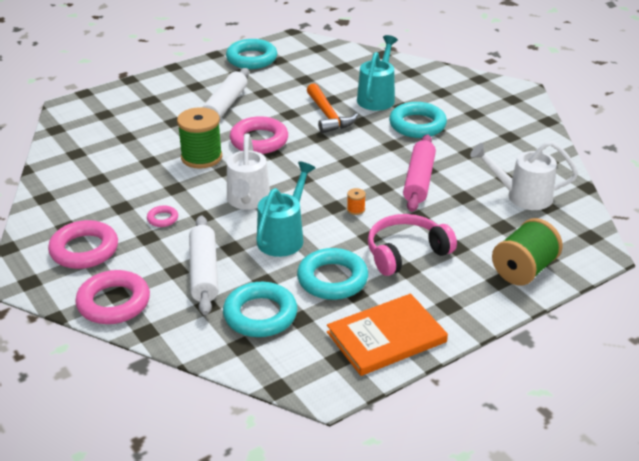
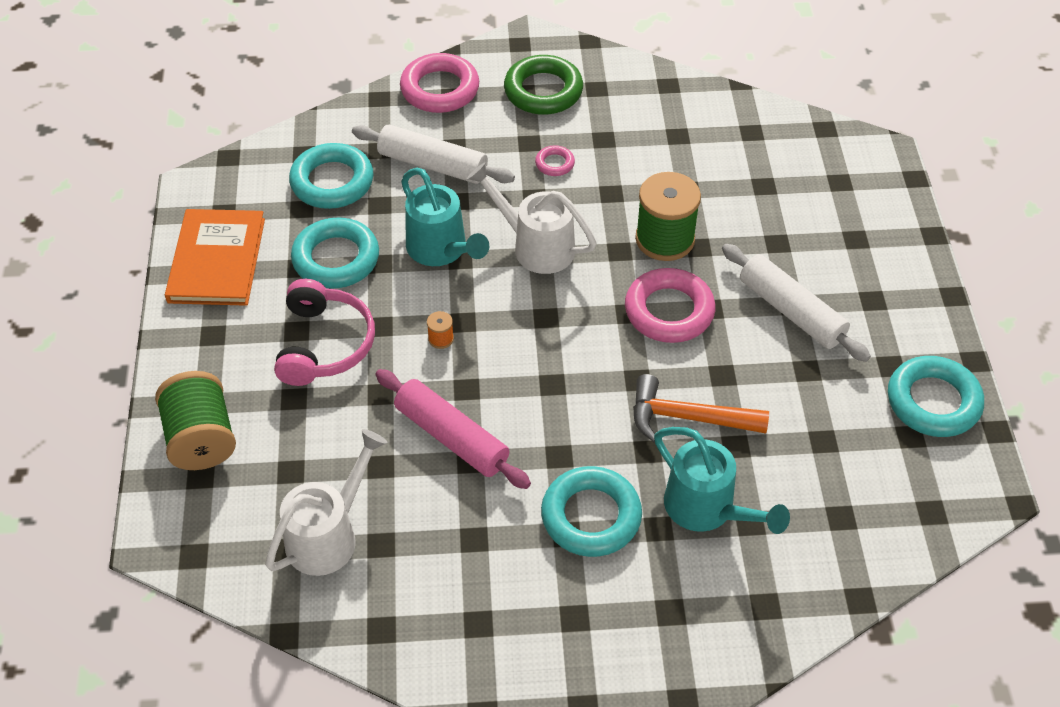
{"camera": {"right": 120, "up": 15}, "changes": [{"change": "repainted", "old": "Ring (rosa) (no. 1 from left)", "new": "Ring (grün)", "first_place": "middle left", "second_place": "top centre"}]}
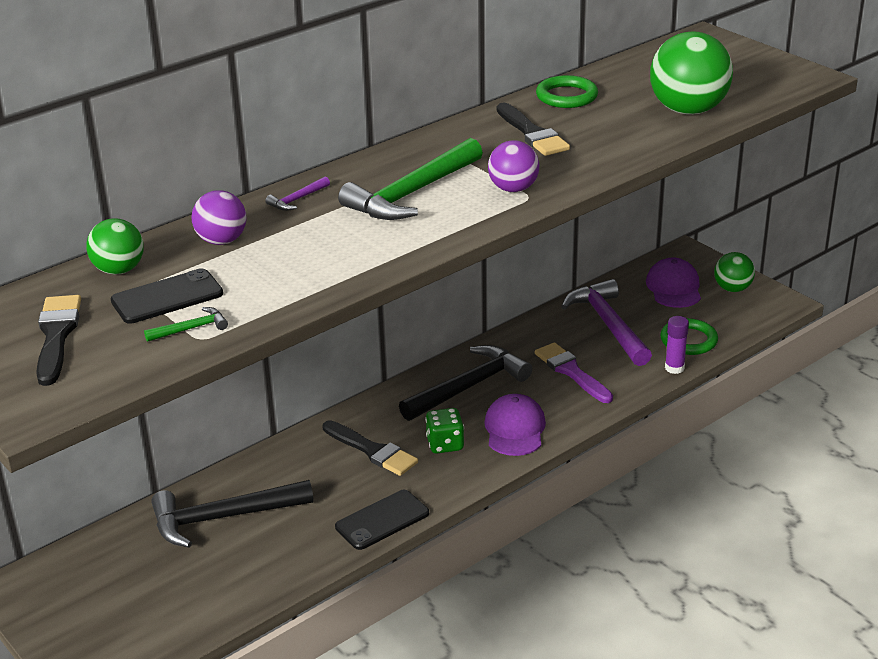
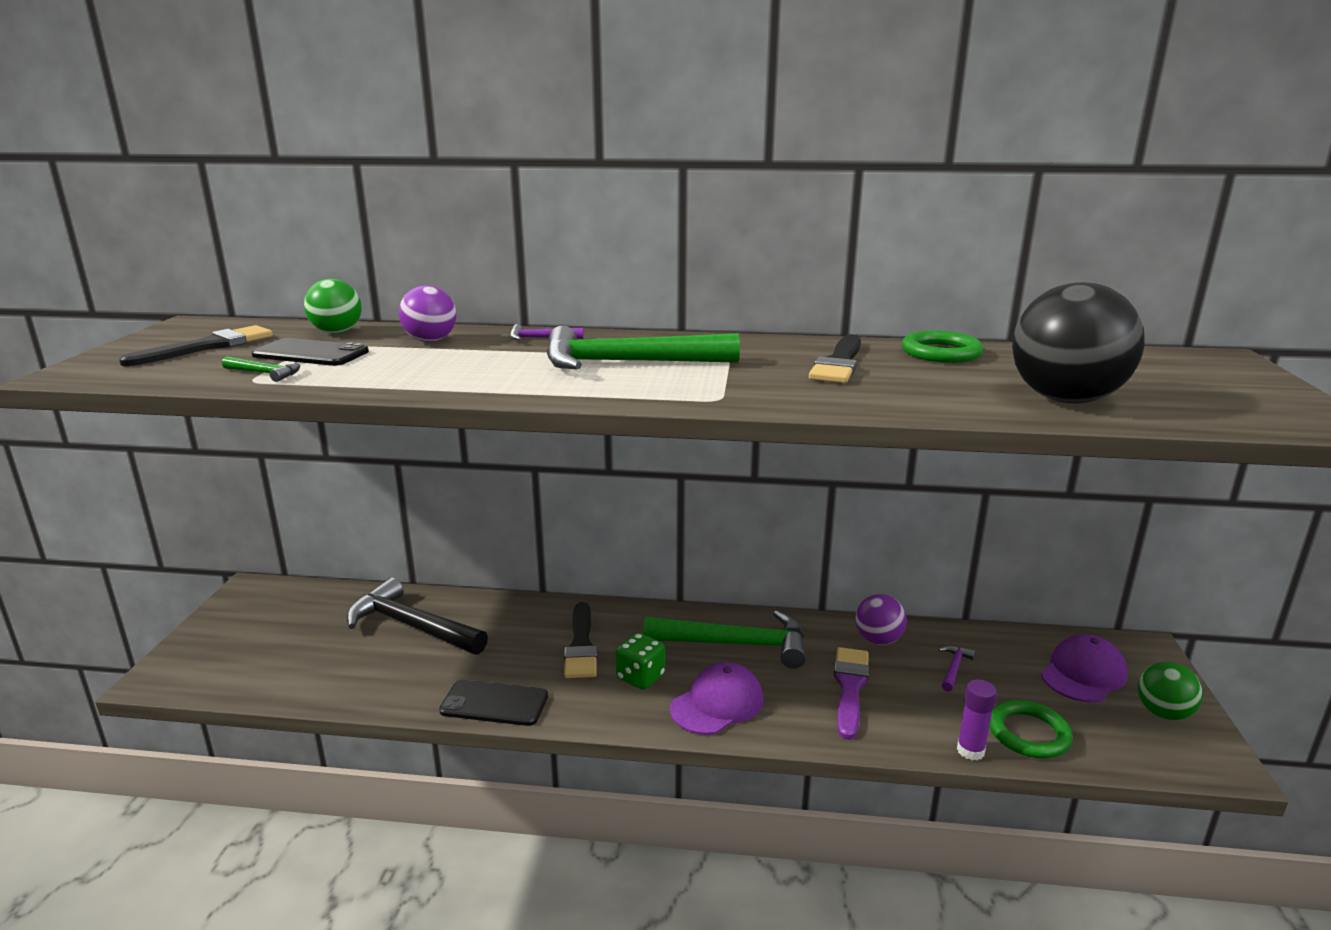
{"camera": {"right": 45, "up": -10}, "changes": [{"change": "repainted", "old": "Hammer (schwarz) (no. 2 from left)", "new": "Hammer (grün) (no. 3 from left)", "first_place": "centre", "second_place": "bottom centre"}, {"change": "shifted", "old": "Ball (lila) (no. 2 from left)", "first_place": "top centre", "second_place": "centre"}, {"change": "scaled", "old": "Hammer (lila) (no. 2 from left)", "first_place": "middle right", "second_place": "bottom right", "factor": 0.42}, {"change": "repainted", "old": "Ball (grün) (no. 2 from left)", "new": "Ball (schwarz)", "first_place": "top right", "second_place": "middle right"}]}
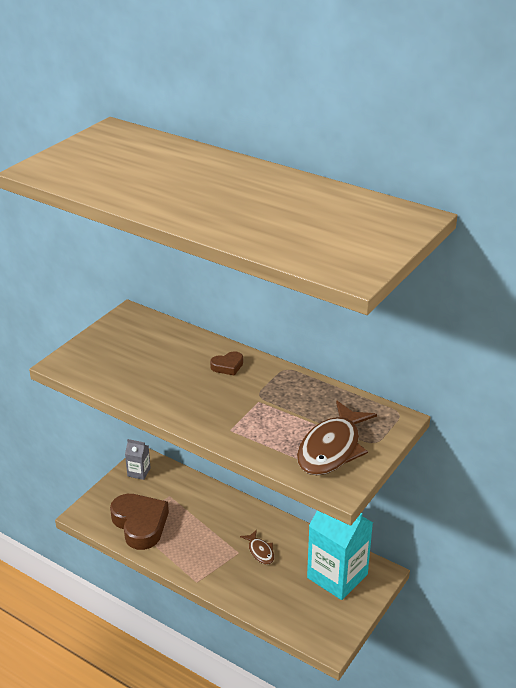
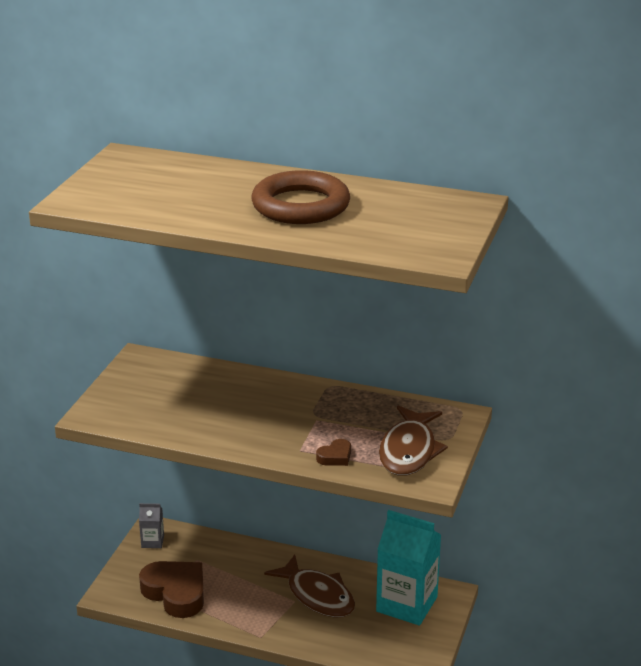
{"camera": {"right": -15, "up": -5}, "changes": [{"change": "new", "new": "Ring (braun)", "second_place": "top centre"}, {"change": "scaled", "old": "Fisch (braun) (no. 1 from left)", "first_place": "bottom centre", "second_place": "bottom centre", "factor": 2.02}, {"change": "shifted", "old": "Herz (braun) (no. 2 from left)", "first_place": "centre", "second_place": "bottom centre"}]}
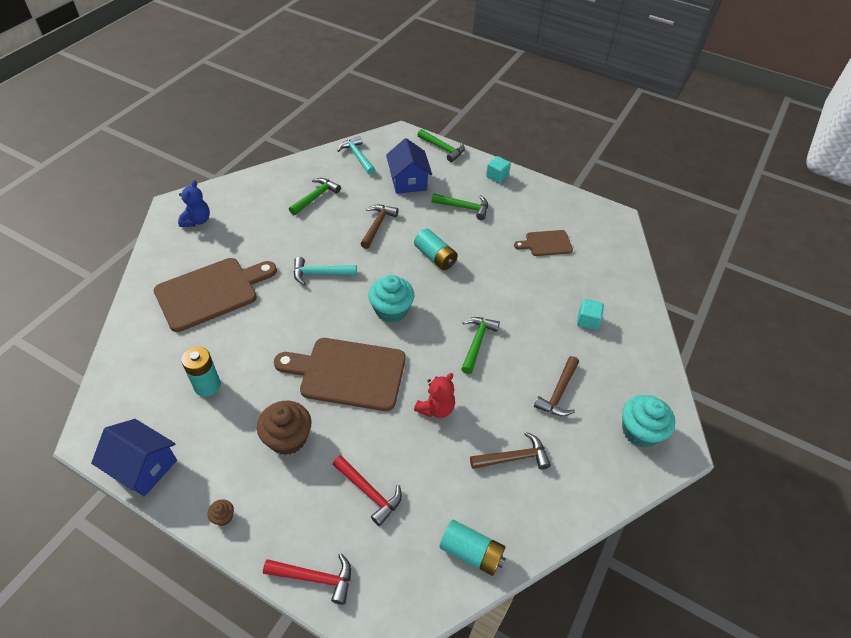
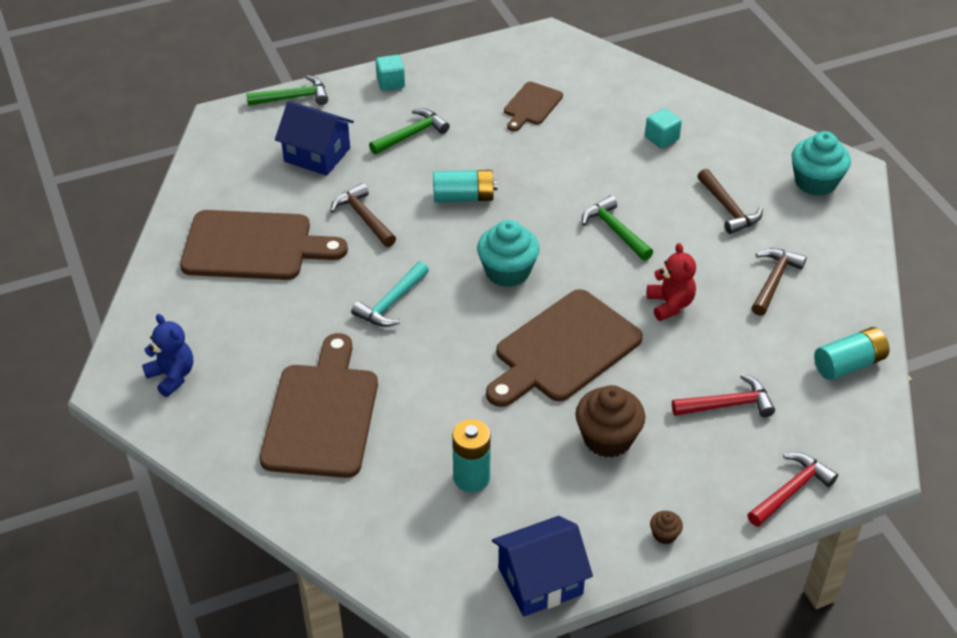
{"camera": {"right": -50, "up": -5}, "changes": [{"change": "swapped", "old": "Hammer (grün) (no. 1 from left)", "new": "Schneidebrett (braun) (no. 1 from left)", "first_place": "top centre", "second_place": "middle left"}, {"change": "gone", "old": "Hammer (türkis) (no. 2 from left)", "first_place": "top centre"}]}
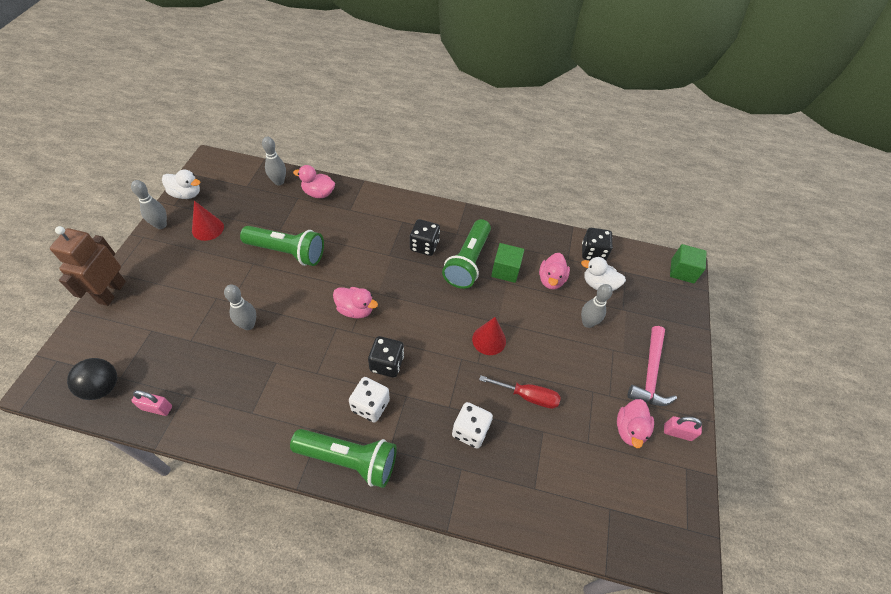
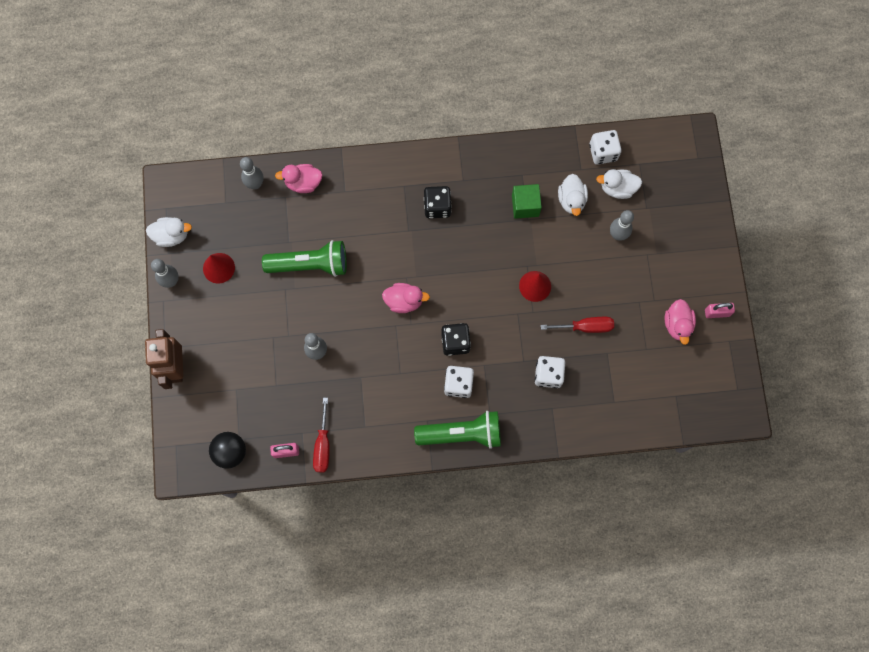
{"camera": {"right": -15, "up": 20}, "changes": [{"change": "new", "new": "Schraubenzieher (rot) (no. 1 from left)", "second_place": "bottom centre"}, {"change": "repainted", "old": "Ente (rosa) (no. 3 from left)", "new": "Ente (weiß) (no. 2 from left)", "first_place": "centre", "second_place": "top centre"}, {"change": "repainted", "old": "Spielwürfel (schwarz) (no. 3 from left)", "new": "Spielwürfel (weiß) (no. 3 from left)", "first_place": "middle right", "second_place": "top right"}, {"change": "gone", "old": "Taschenlampe (grün) (no. 3 from left)", "first_place": "centre"}, {"change": "gone", "old": "Hammer (rosa)", "first_place": "middle right"}, {"change": "gone", "old": "Kubus (grün) (no. 2 from left)", "first_place": "middle right"}]}
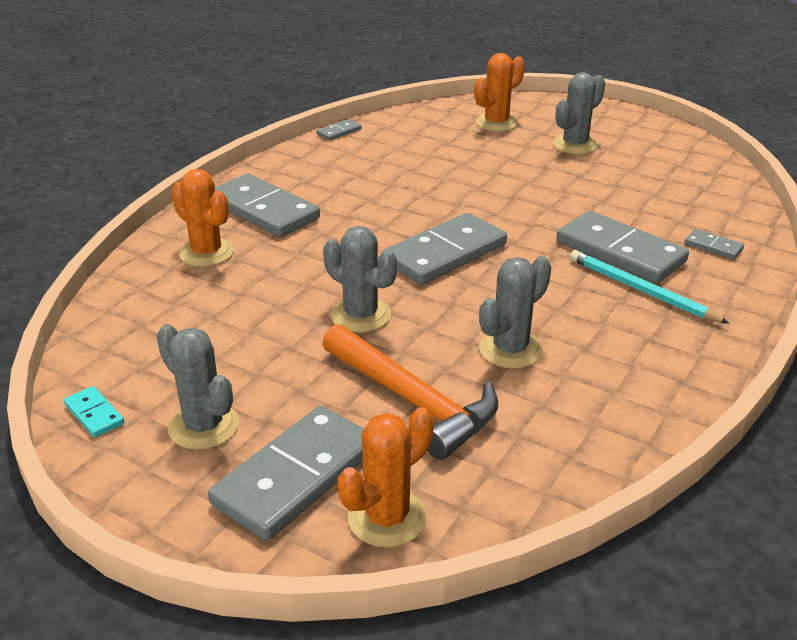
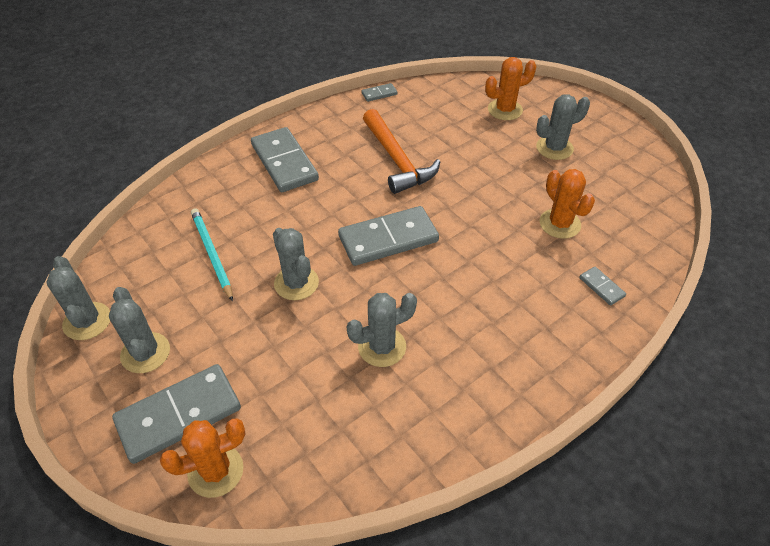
{"camera": {"right": 20, "up": 15}, "changes": [{"change": "swapped", "old": "Dominostein (türkis)", "new": "Kaktus (grau) (no. 1 from left)", "first_place": "middle left", "second_place": "middle left"}, {"change": "shifted", "old": "Bleistift (türkis)", "first_place": "middle right", "second_place": "middle left"}, {"change": "shifted", "old": "Hammer (orange)", "first_place": "centre", "second_place": "top centre"}, {"change": "shifted", "old": "Kaktus (orange) (no. 1 from left in the first image)", "new": "Kaktus (orange) (no. 3 from left)", "first_place": "middle left", "second_place": "middle right"}, {"change": "gone", "old": "Dominostein (grau) (no. 5 from left)", "first_place": "middle right"}]}
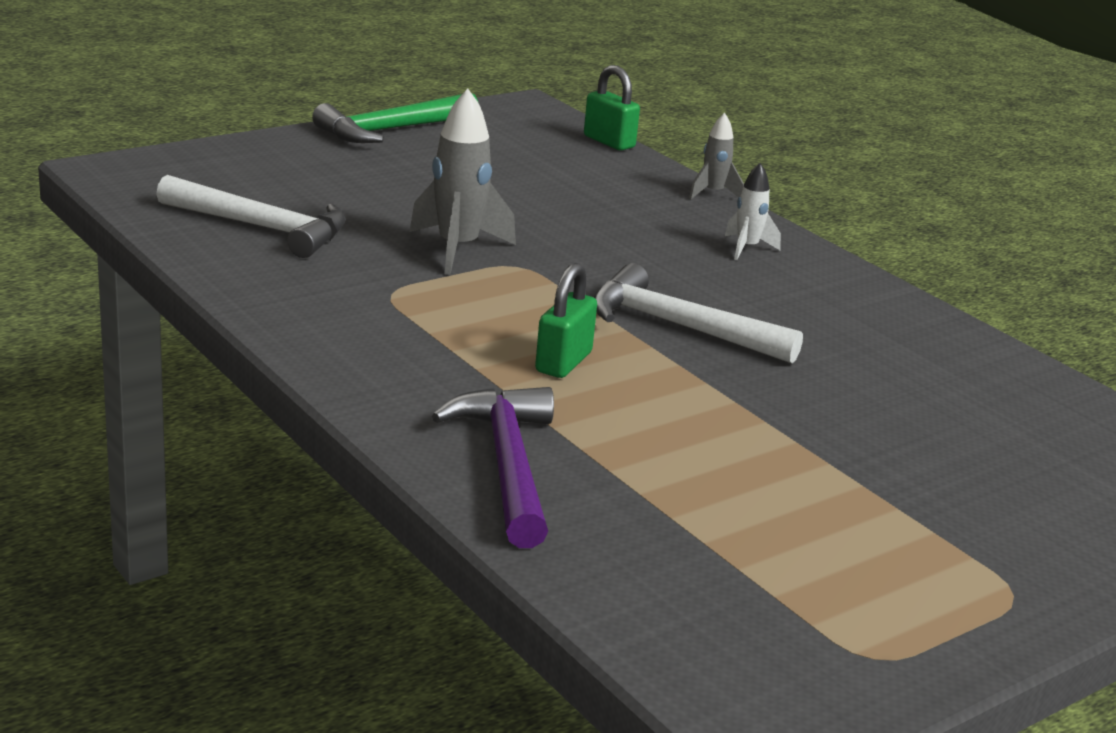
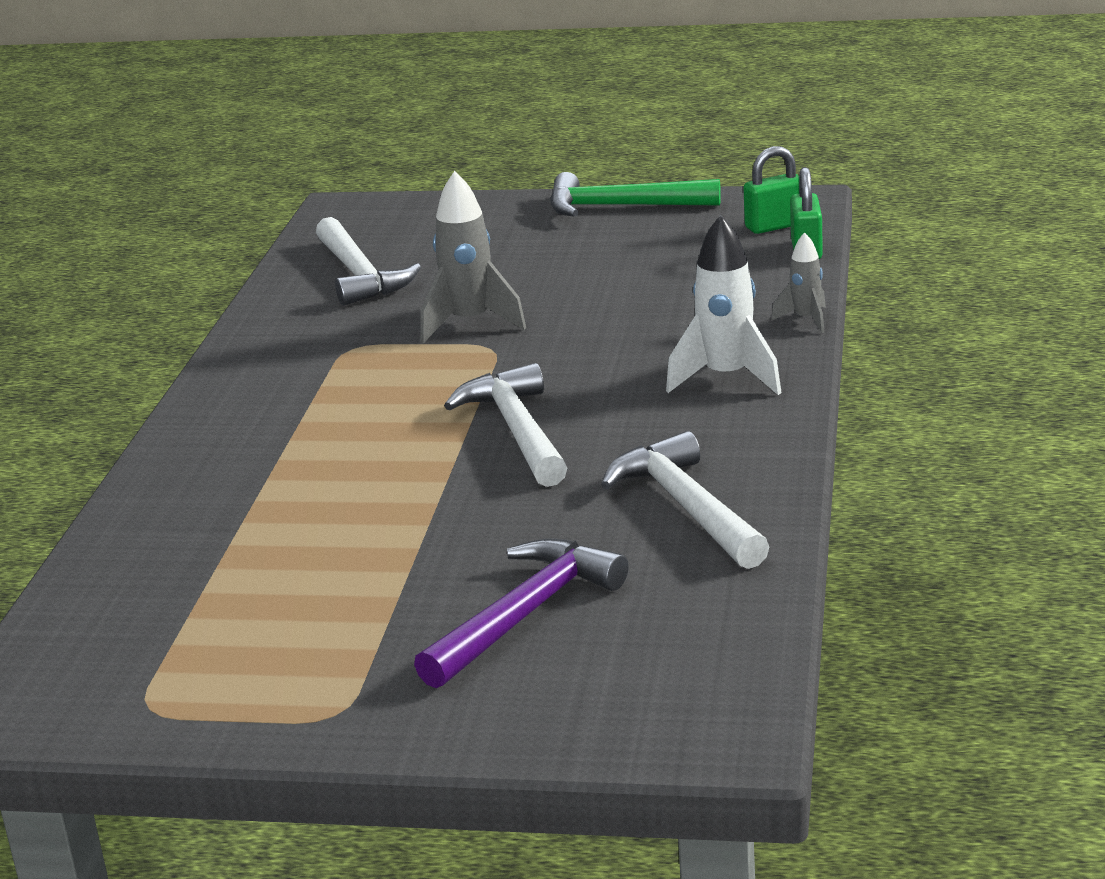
{"camera": {"right": 50, "up": 0}, "changes": [{"change": "shifted", "old": "Hammer (lila)", "first_place": "centre", "second_place": "bottom centre"}, {"change": "new", "new": "Hammer (weiß) (no. 3 from left)", "second_place": "centre"}, {"change": "scaled", "old": "Rakete (weiß)", "first_place": "top right", "second_place": "centre", "factor": 1.76}, {"change": "shifted", "old": "Vorhängeschloss (grün) (no. 1 from left)", "first_place": "centre", "second_place": "top right"}]}
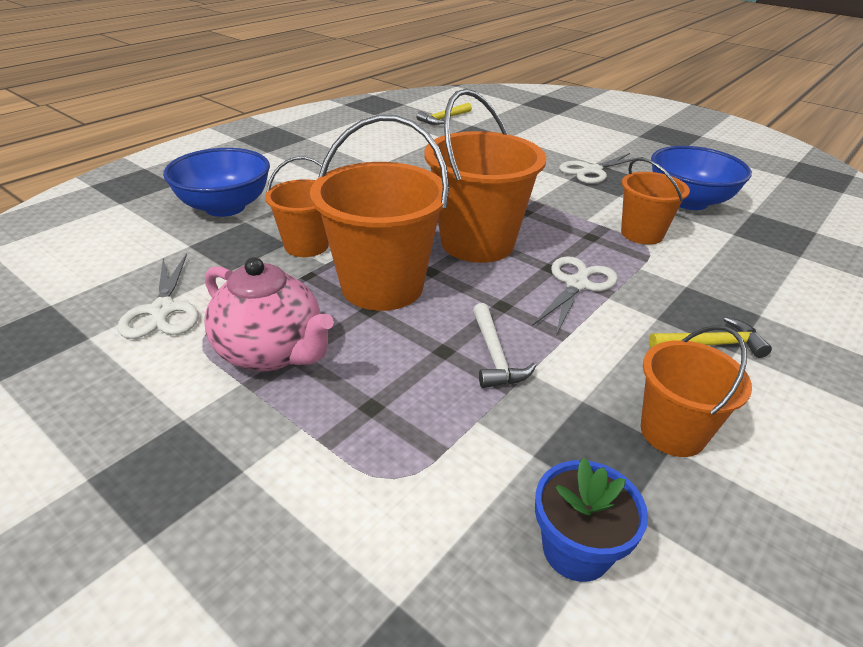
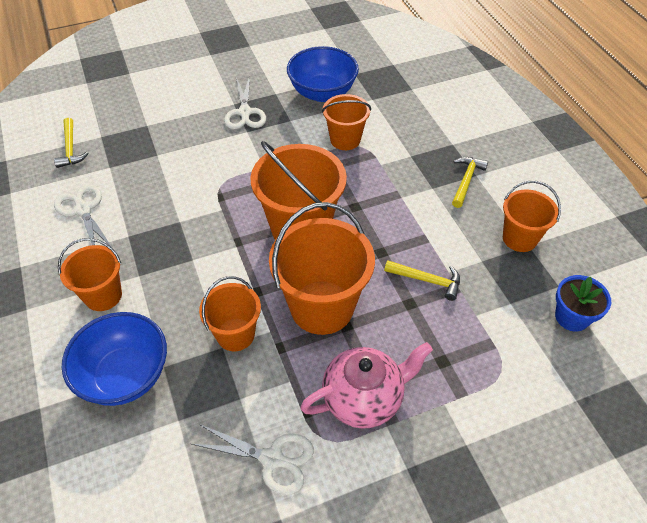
{"camera": {"right": -60, "up": 15}, "changes": [{"change": "shifted", "old": "Schere (weiß) (no. 2 from left in the first image)", "new": "Schere (weiß) (no. 1 from left)", "first_place": "centre", "second_place": "middle left"}, {"change": "new", "new": "Eimer (orange) (no. 1 from left)", "second_place": "middle left"}, {"change": "repainted", "old": "Hammer (weiß)", "new": "Hammer (gelb) (no. 2 from left)", "first_place": "centre", "second_place": "centre"}]}
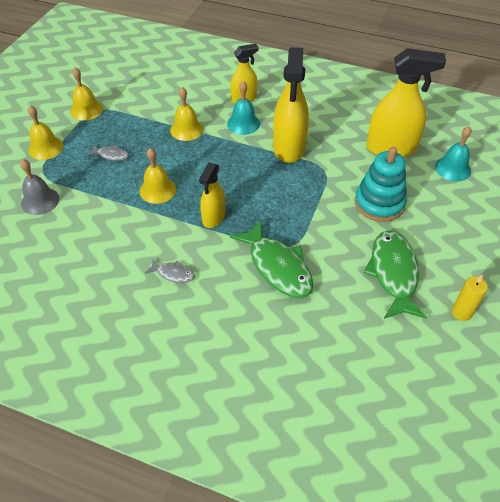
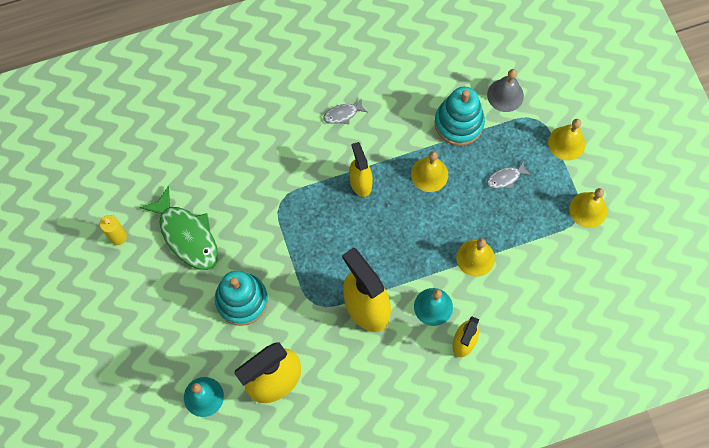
{"camera": {"right": 140, "up": 20}, "changes": [{"change": "new", "new": "Stapelspielzeug (türkis) (no. 2 from left)", "second_place": "top centre"}, {"change": "gone", "old": "Fisch (grün) (no. 1 from left)", "first_place": "centre"}]}
